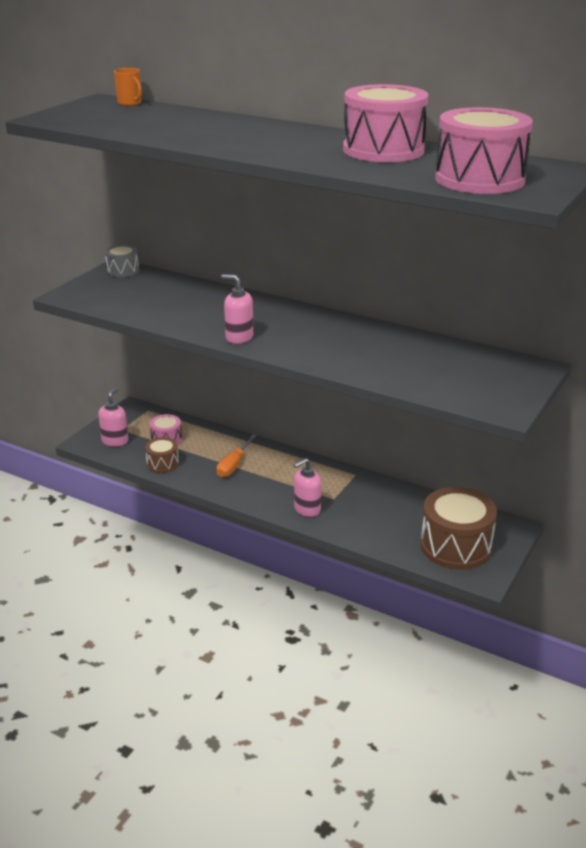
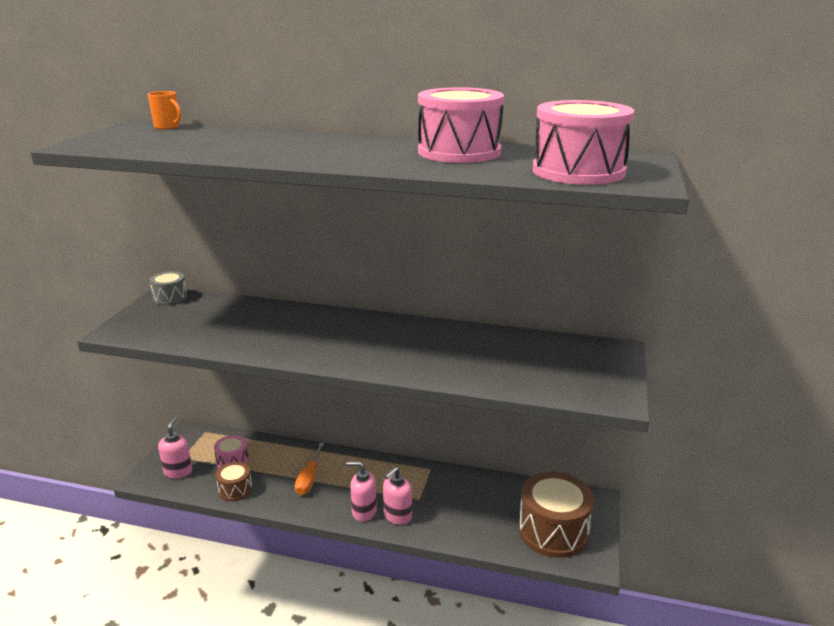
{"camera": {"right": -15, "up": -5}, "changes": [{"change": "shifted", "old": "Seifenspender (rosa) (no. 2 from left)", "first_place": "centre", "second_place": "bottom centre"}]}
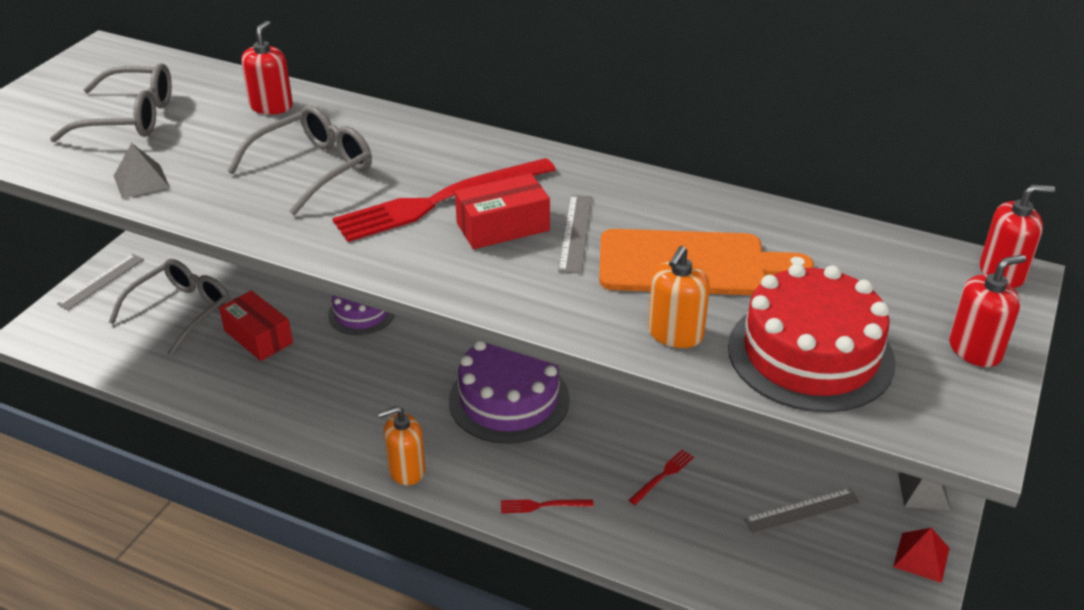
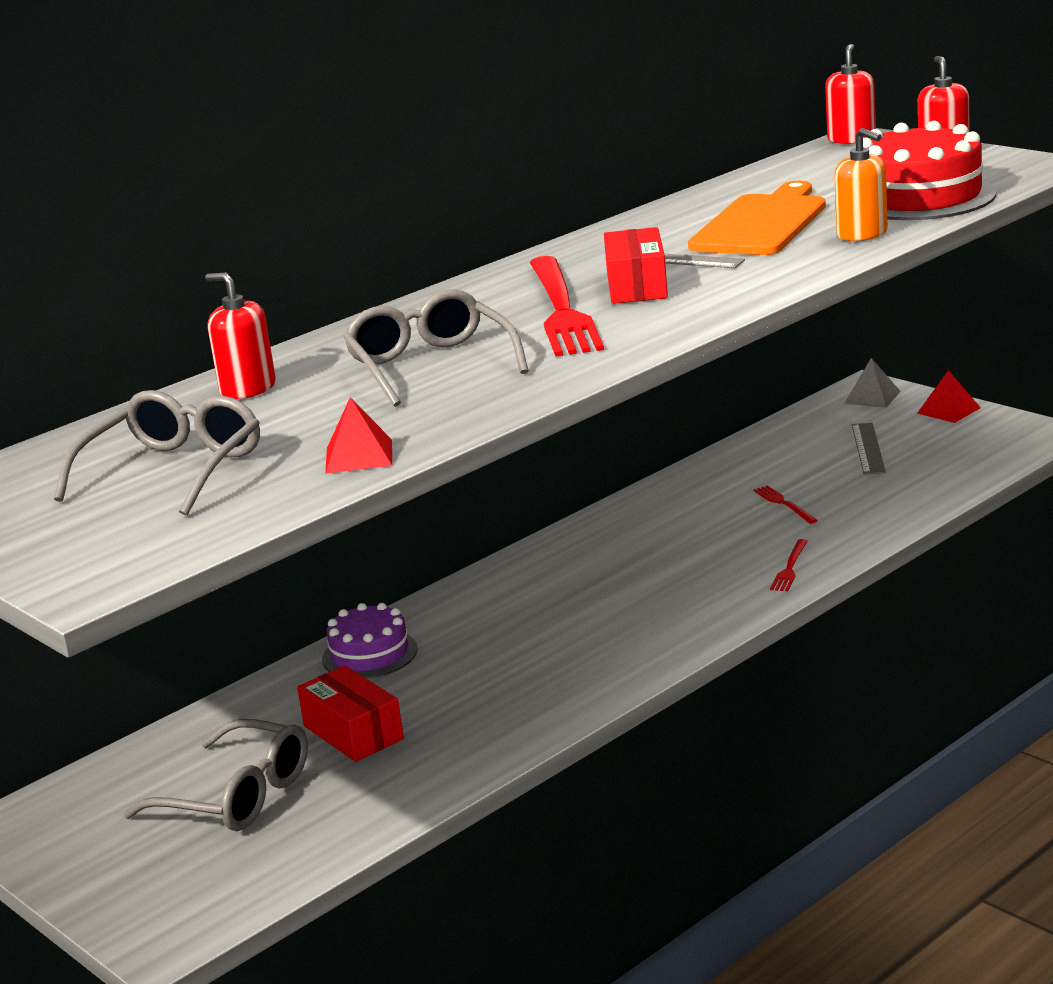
{"camera": {"right": -65, "up": -15}, "changes": [{"change": "rotated", "old": "Brille (grau) (no. 2 from left)", "first_place": "middle left", "second_place": "bottom left", "degrees": 150}, {"change": "rotated", "old": "Schachtel (rot) (no. 1 from left)", "first_place": "middle left", "second_place": "bottom left", "degrees": 75}, {"change": "repainted", "old": "Pyramide (grau) (no. 1 from left)", "new": "Pyramide (rot) (no. 1 from left)", "first_place": "top left", "second_place": "centre"}, {"change": "gone", "old": "Lineal (grau) (no. 1 from left)", "first_place": "middle left"}, {"change": "gone", "old": "Seifenspender (orange) (no. 1 from left)", "first_place": "bottom centre"}, {"change": "gone", "old": "Kuchen (lila) (no. 2 from left)", "first_place": "centre"}]}
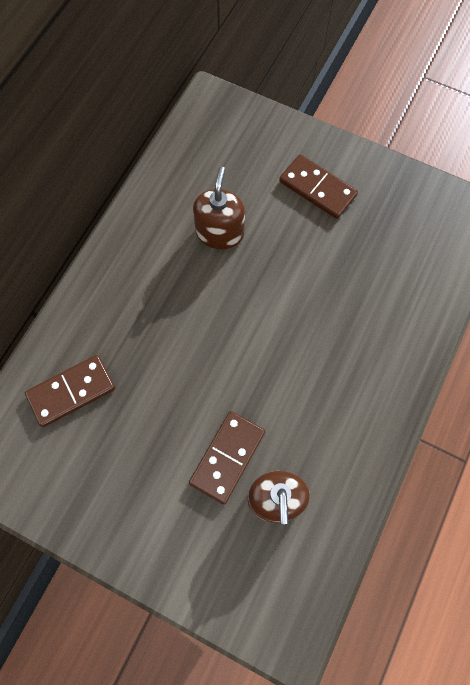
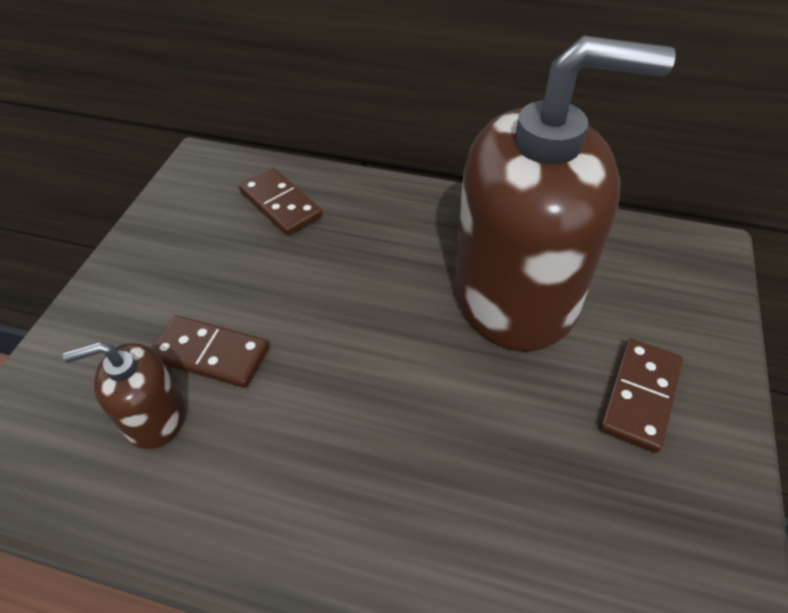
{"camera": {"right": 80, "up": -20}, "changes": [{"change": "scaled", "old": "Seifenspender (braun) (no. 1 from left in the first image)", "first_place": "top centre", "second_place": "top right", "factor": 2.34}]}
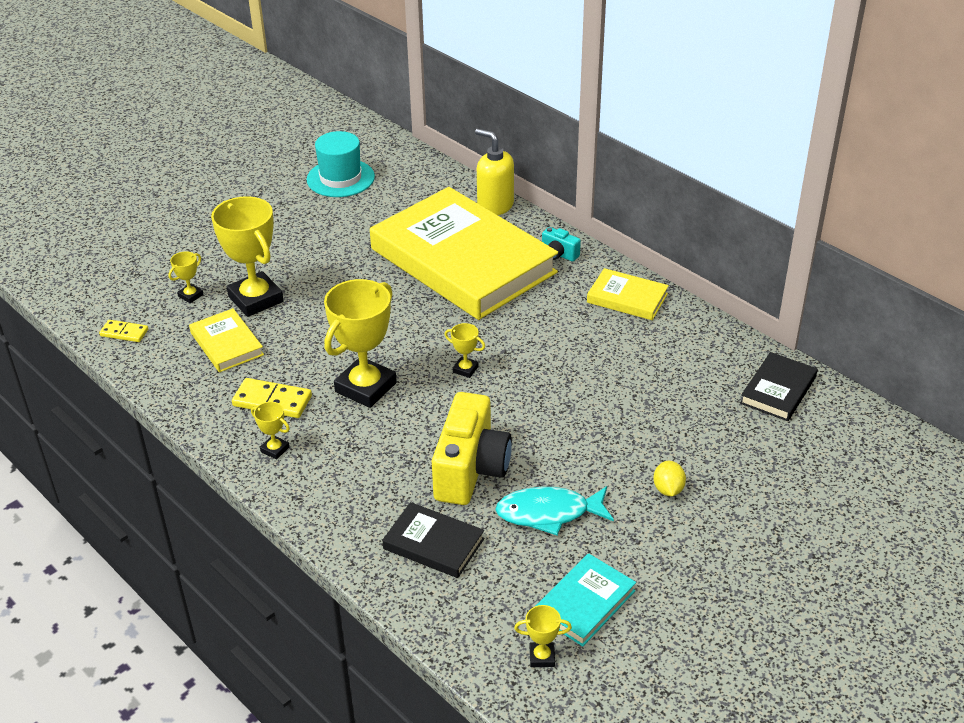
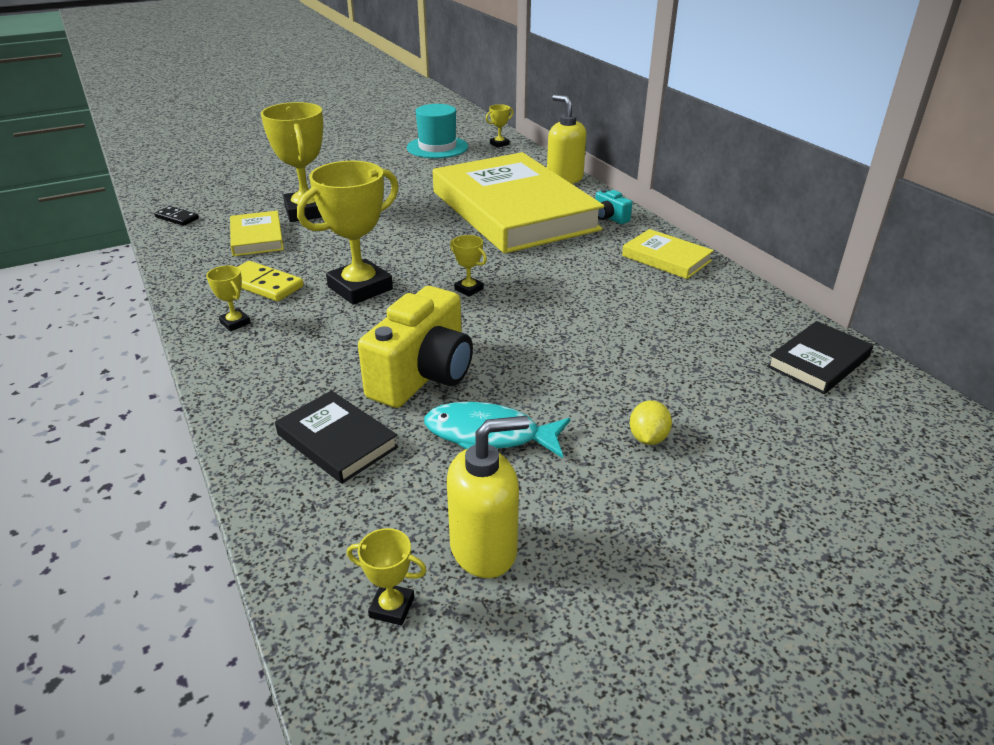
{"camera": {"right": 15, "up": -5}, "changes": [{"change": "repainted", "old": "Dominostein (gelb) (no. 1 from left)", "new": "Dominostein (schwarz)", "first_place": "middle left", "second_place": "top left"}, {"change": "swapped", "old": "Buch (türkis)", "new": "Seifenspender (gelb) (no. 1 from left)", "first_place": "bottom centre", "second_place": "bottom centre"}, {"change": "shifted", "old": "Pokal (gelb) (no. 1 from left in the first image)", "new": "Pokal (gelb) (no. 6 from left)", "first_place": "middle left", "second_place": "top centre"}]}
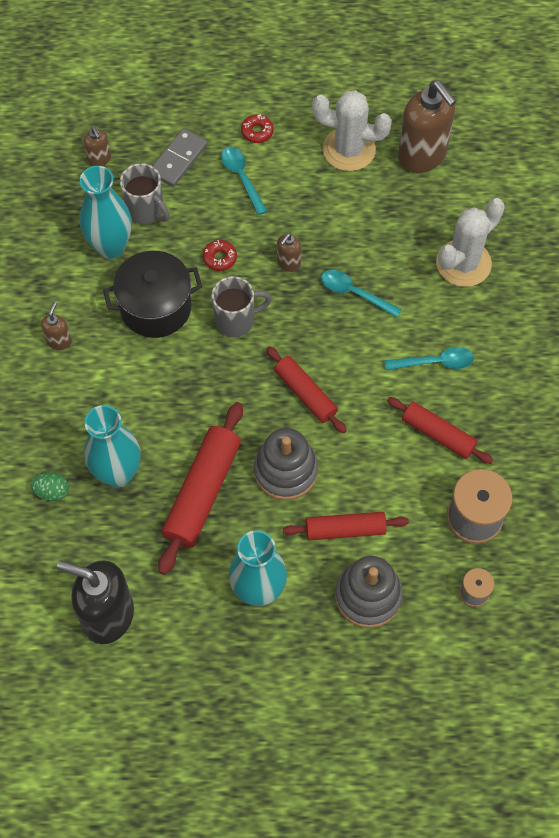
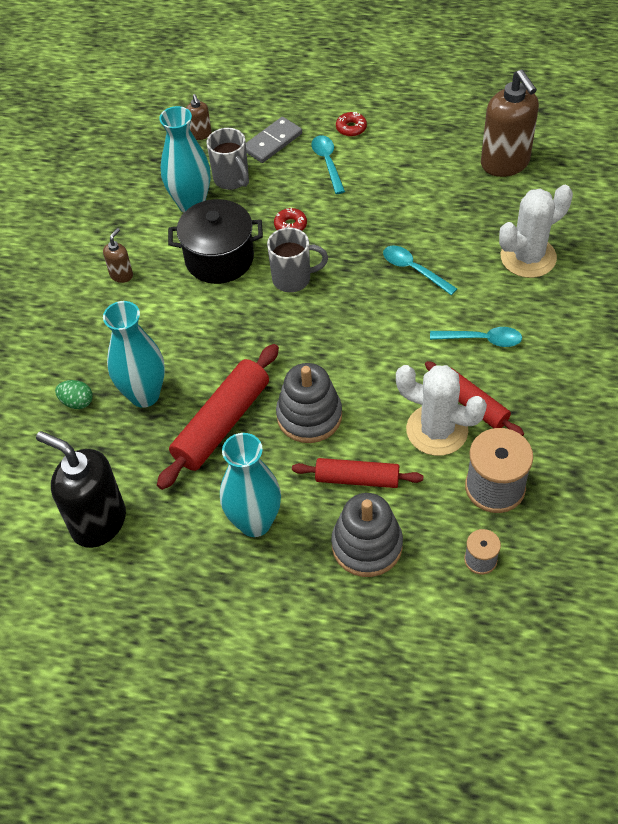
{"camera": {"right": 15, "up": -10}, "changes": [{"change": "shifted", "old": "Kaktus (weiß) (no. 1 from left)", "first_place": "top centre", "second_place": "middle right"}, {"change": "gone", "old": "Nudelholz (rot) (no. 2 from left)", "first_place": "centre"}, {"change": "gone", "old": "Seifenspender (braun) (no. 3 from left)", "first_place": "top centre"}]}
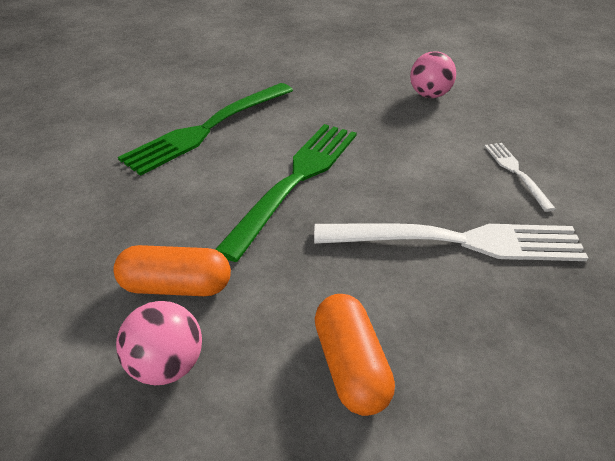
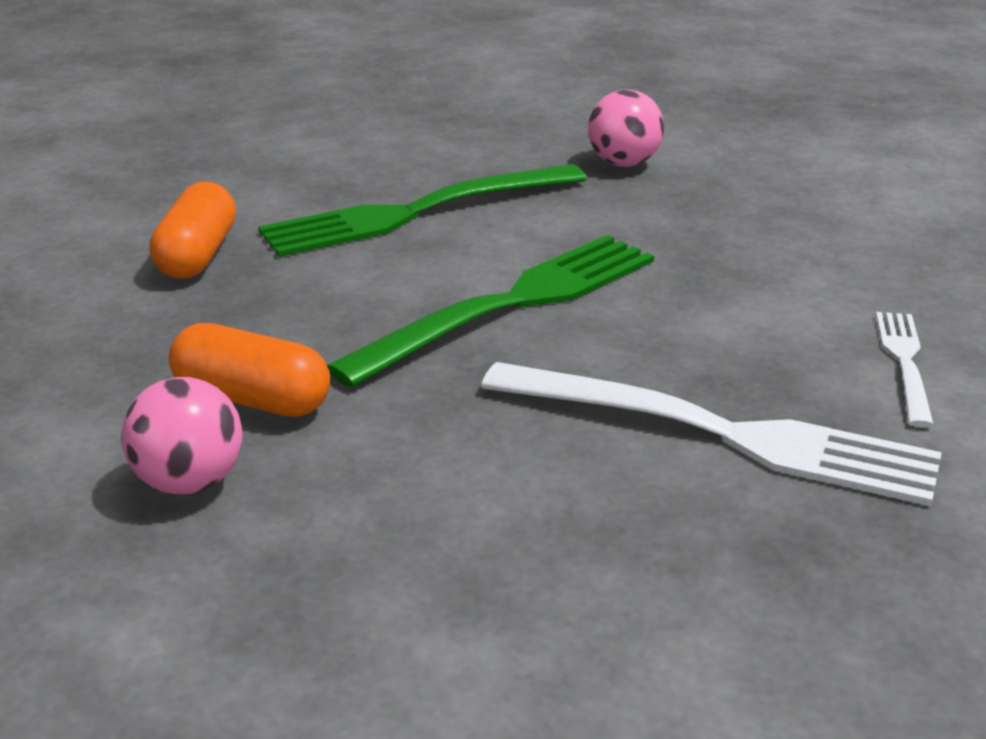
{"camera": {"right": 20, "up": -10}, "changes": [{"change": "shifted", "old": "Kapsel (orange) (no. 2 from left in the first image)", "new": "Kapsel (orange) (no. 1 from left)", "first_place": "bottom centre", "second_place": "top left"}, {"change": "shifted", "old": "Ball (rosa) (no. 2 from left)", "first_place": "top right", "second_place": "top centre"}]}
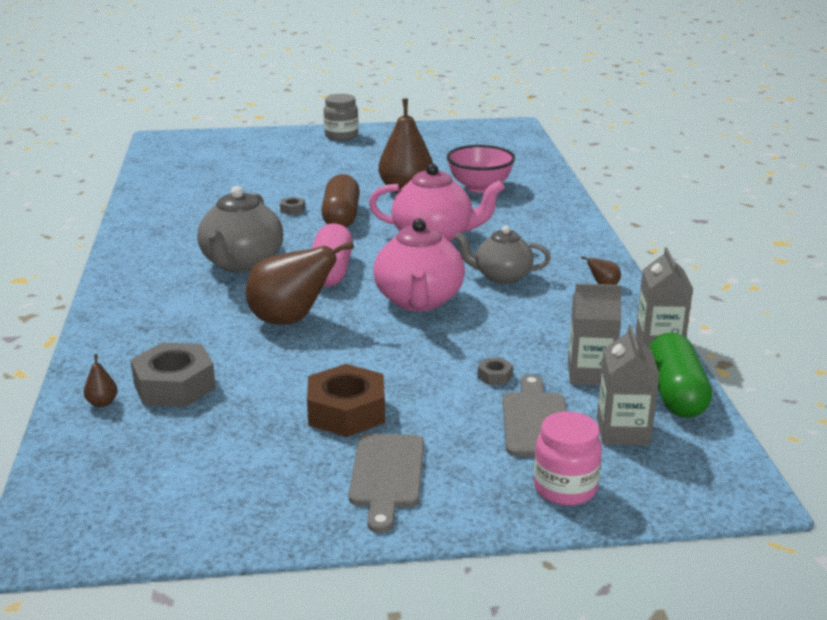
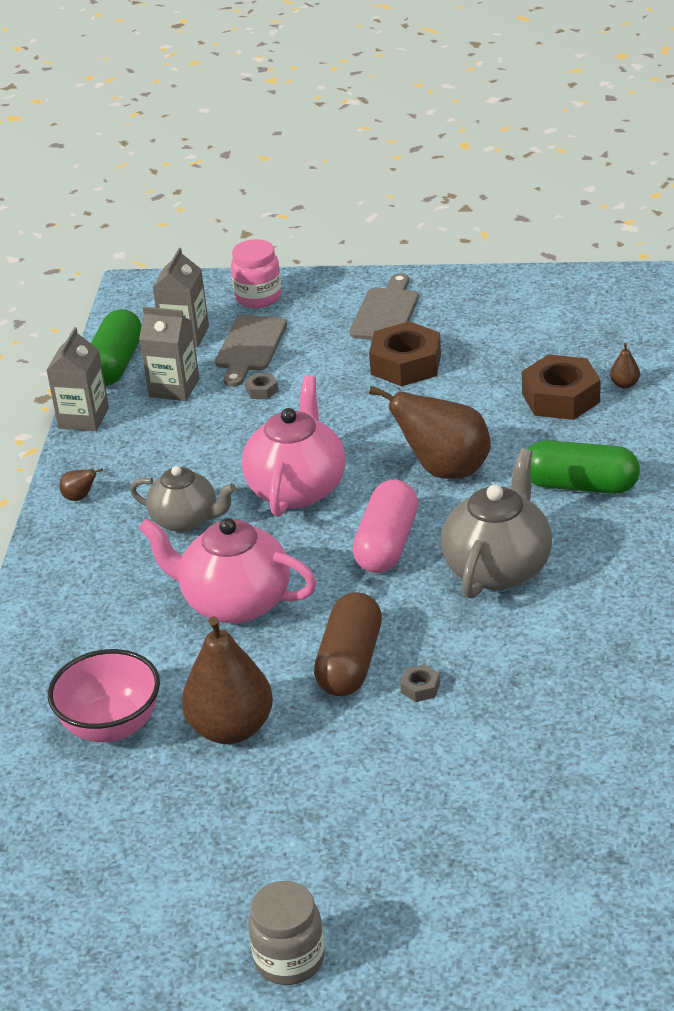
{"camera": {"right": -165, "up": 10}, "changes": [{"change": "repainted", "old": "Sechskantmutter (grau) (no. 1 from left)", "new": "Sechskantmutter (braun) (no. 2 from left)", "first_place": "middle left", "second_place": "middle right"}, {"change": "new", "new": "Kapsel (grün) (no. 2 from left)", "second_place": "middle right"}]}
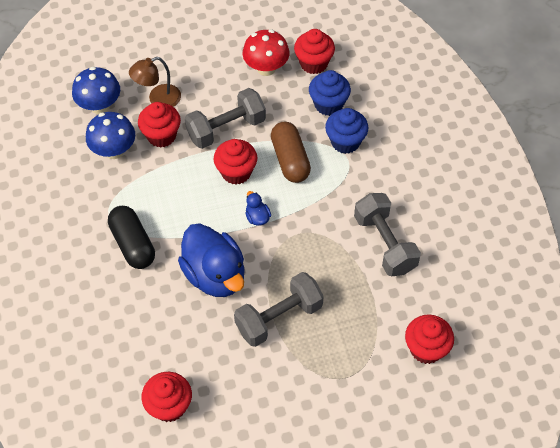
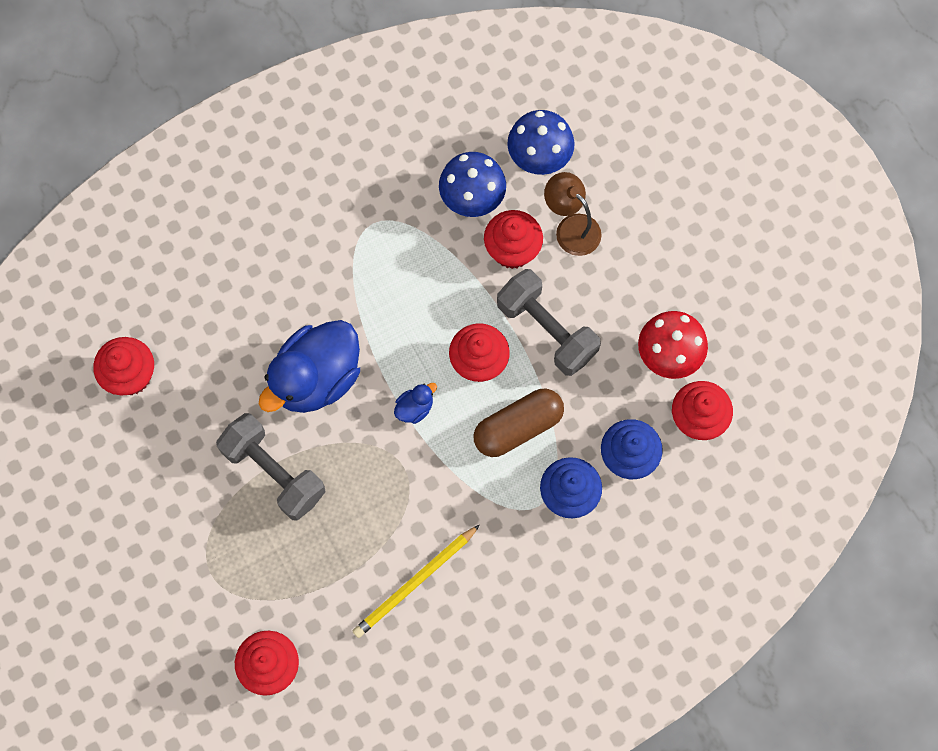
{"camera": {"right": 75, "up": 15}, "changes": [{"change": "swapped", "old": "Hantel (grau) (no. 3 from left)", "new": "Bleistift (gelb)", "first_place": "middle right", "second_place": "bottom centre"}, {"change": "gone", "old": "Kapsel (schwarz)", "first_place": "middle left"}]}
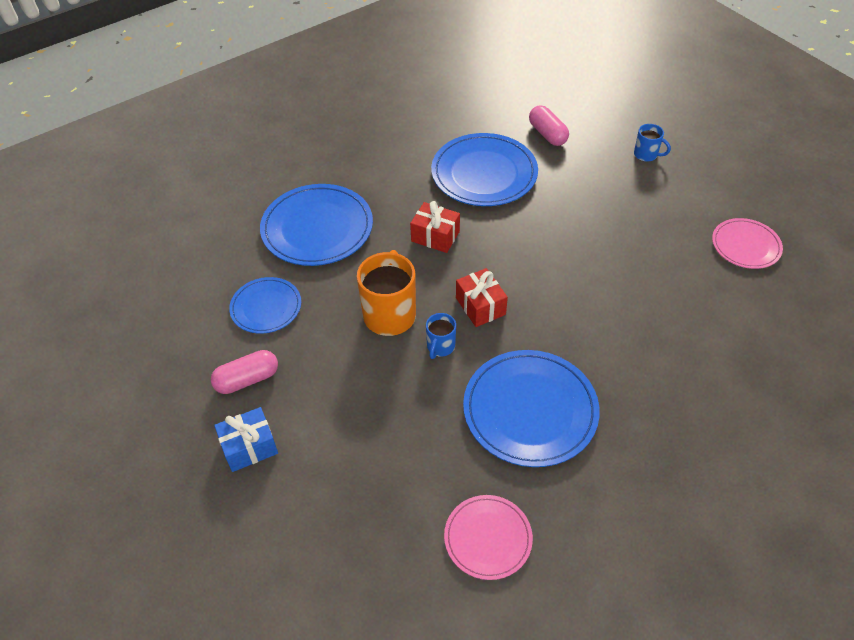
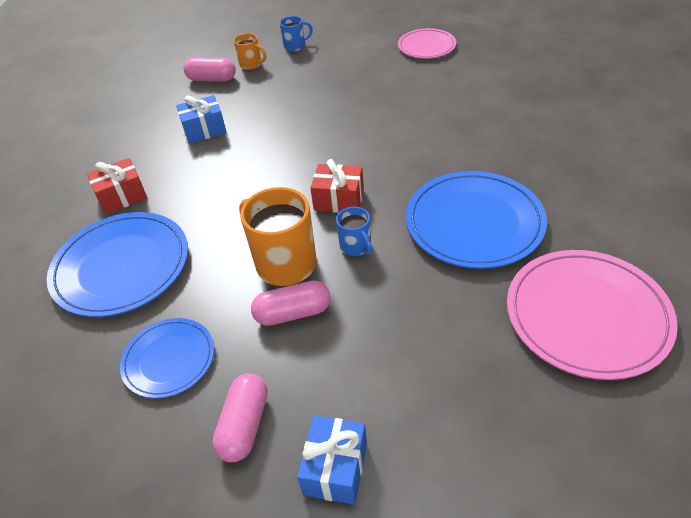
{"camera": {"right": -50, "up": -5}, "changes": [{"change": "shifted", "old": "Geschenk (rot) (no. 1 from left)", "first_place": "centre", "second_place": "middle left"}, {"change": "swapped", "old": "Teller (blau) (no. 3 from left)", "new": "Geschenk (blau) (no. 1 from left)", "first_place": "top centre", "second_place": "top left"}, {"change": "new", "new": "Tasse (orange) (no. 1 from left)", "second_place": "top centre"}, {"change": "new", "new": "Kapsel (rosa) (no. 3 from left)", "second_place": "centre"}, {"change": "scaled", "old": "Teller (rosa) (no. 1 from left in the first image)", "first_place": "bottom centre", "second_place": "middle right", "factor": 1.7}]}
